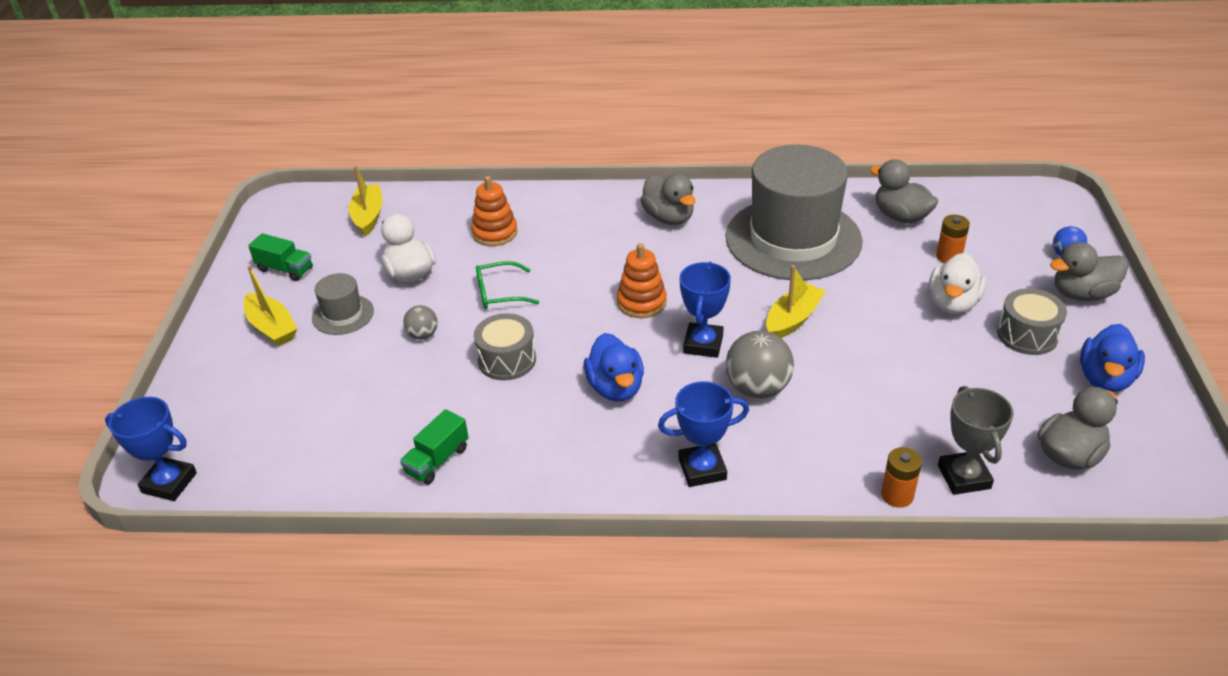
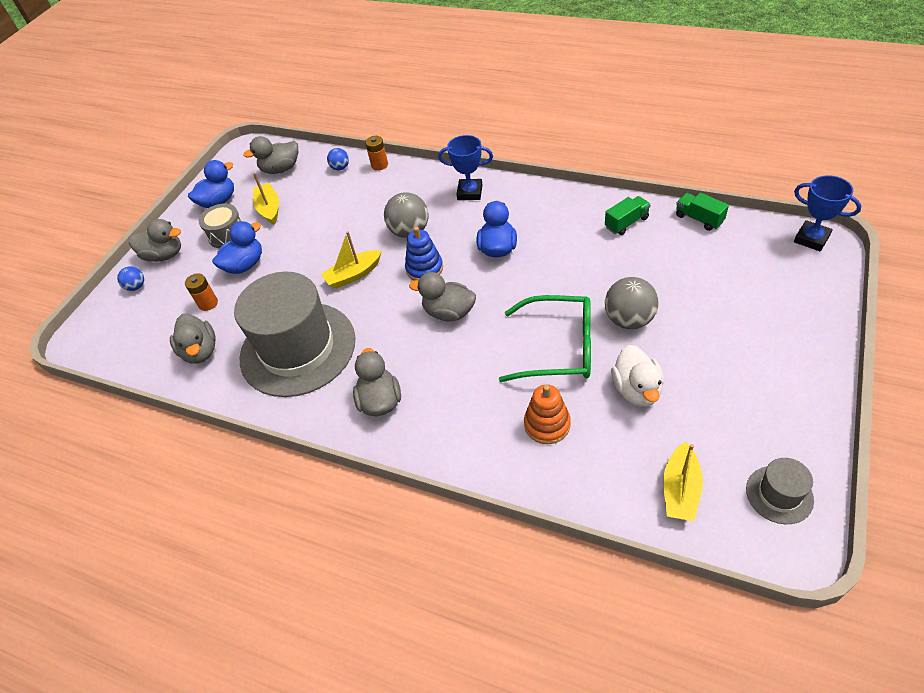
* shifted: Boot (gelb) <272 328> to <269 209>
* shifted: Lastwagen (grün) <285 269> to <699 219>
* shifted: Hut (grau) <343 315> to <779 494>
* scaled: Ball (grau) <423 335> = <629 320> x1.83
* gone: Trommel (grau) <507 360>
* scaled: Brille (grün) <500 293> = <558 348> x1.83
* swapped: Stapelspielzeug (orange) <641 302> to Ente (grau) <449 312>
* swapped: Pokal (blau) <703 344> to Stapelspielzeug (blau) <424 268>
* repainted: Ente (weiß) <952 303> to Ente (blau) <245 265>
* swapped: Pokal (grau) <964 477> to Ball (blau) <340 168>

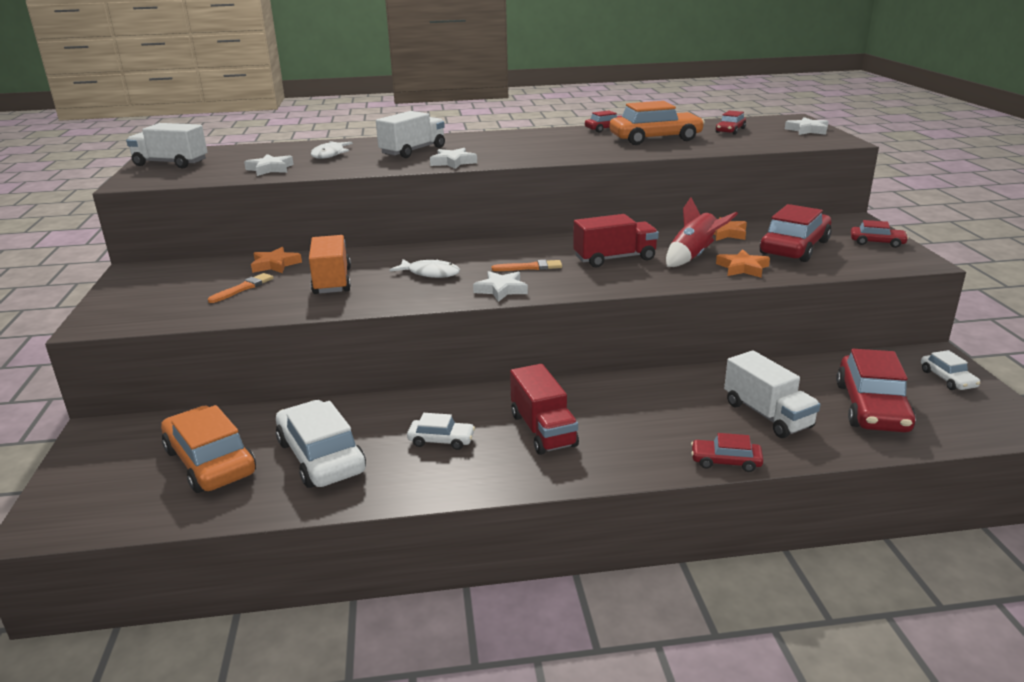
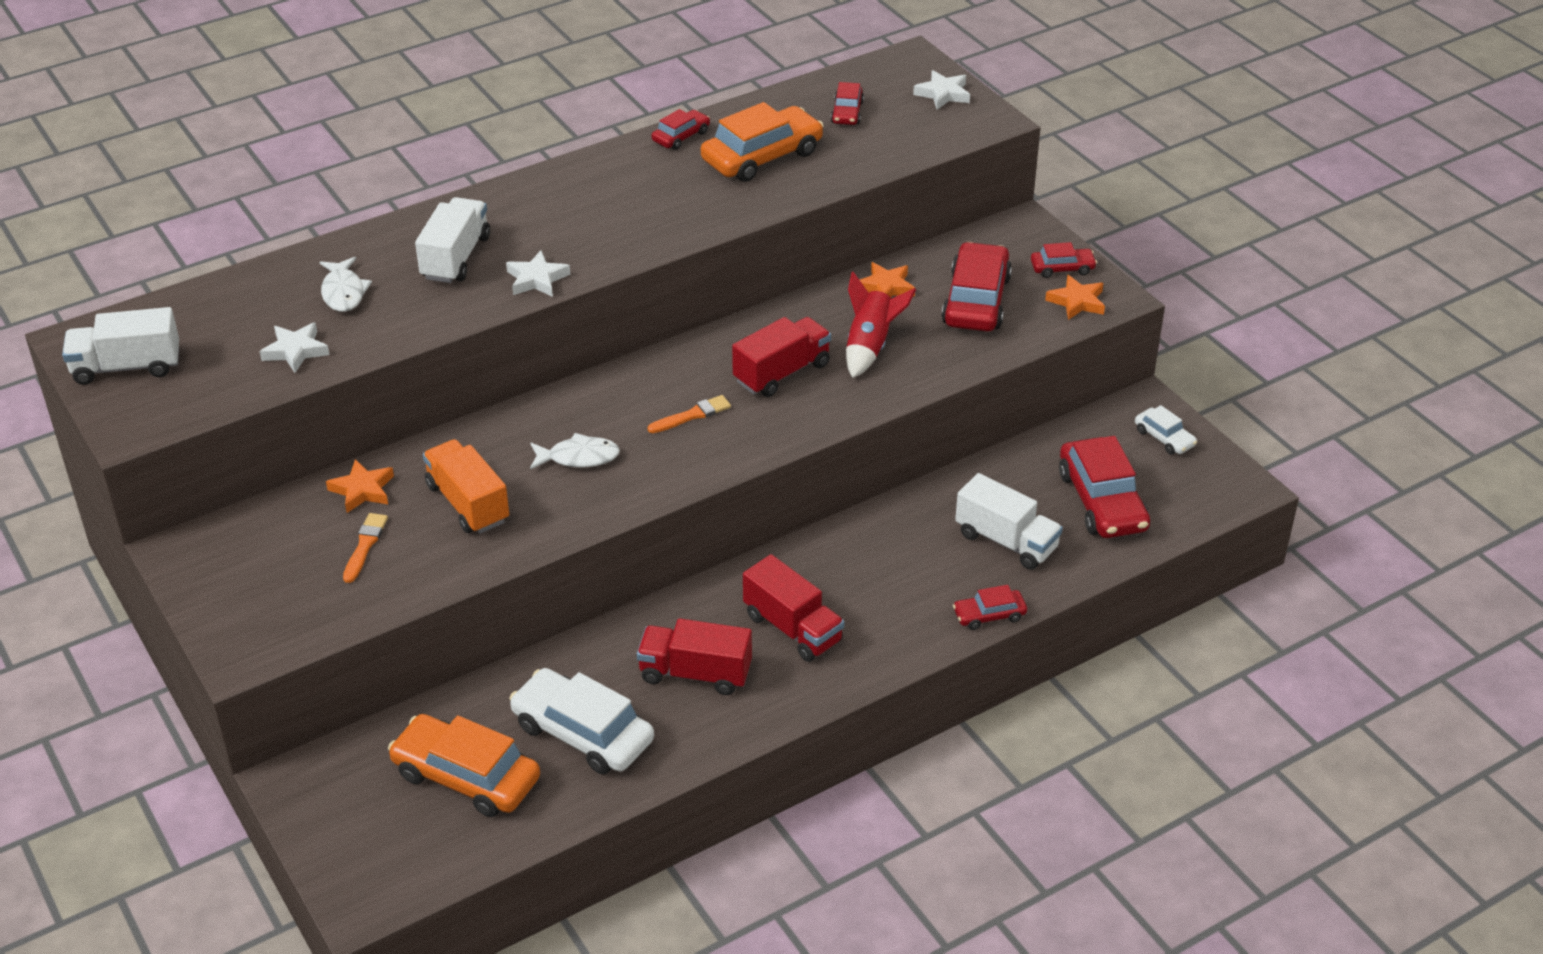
* swapped: Auto (weiß) <441 440> to Lastwagen (rot) <695 673>
* gone: Stern (weiß) <501 290>
* shifted: Stern (orange) <742 268> to <1077 301>

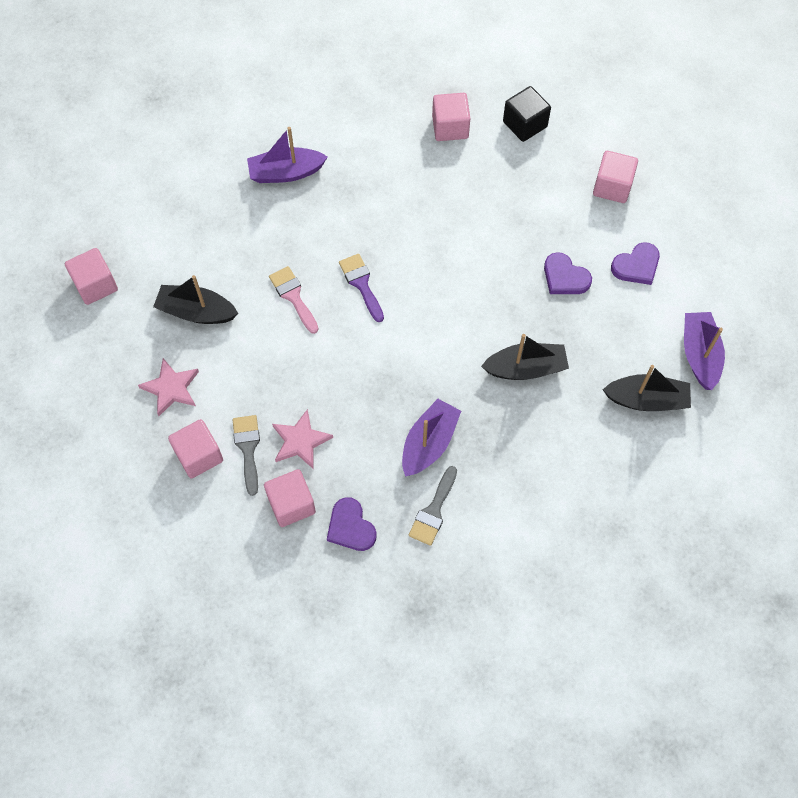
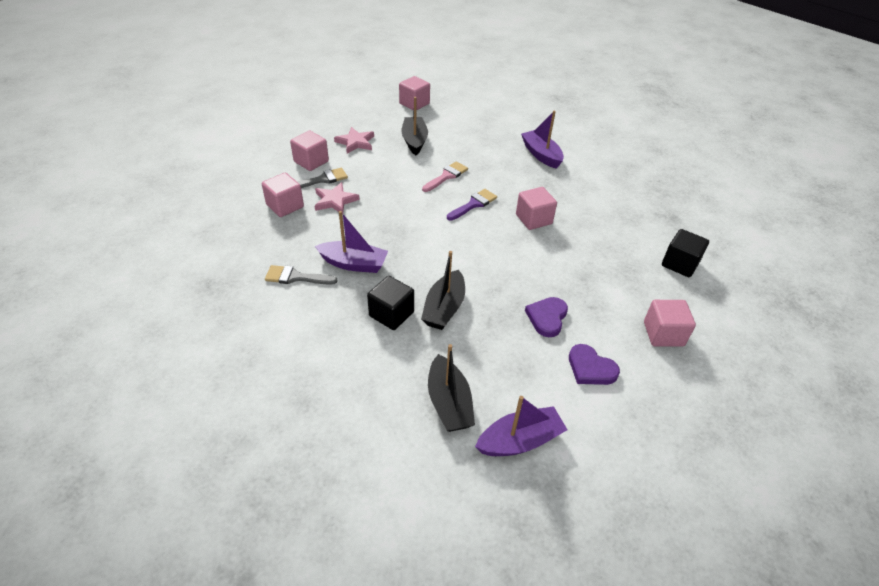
* gone: Herz (lila) <350 527>
* shifted: Kubus (rosa) <450 127> to <533 219>
* rotated: Boot (schwarz) <526 368> = <444 308> 45 degrees clockwise
* new: Kubus (schwarz) <391 314>

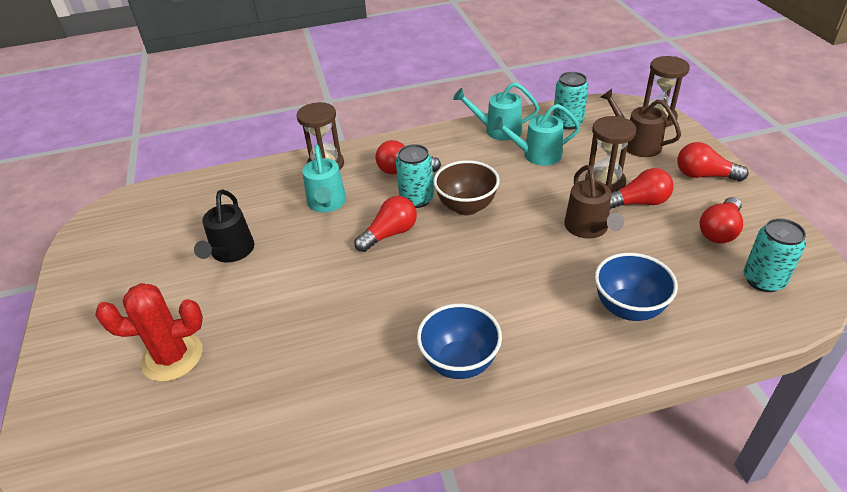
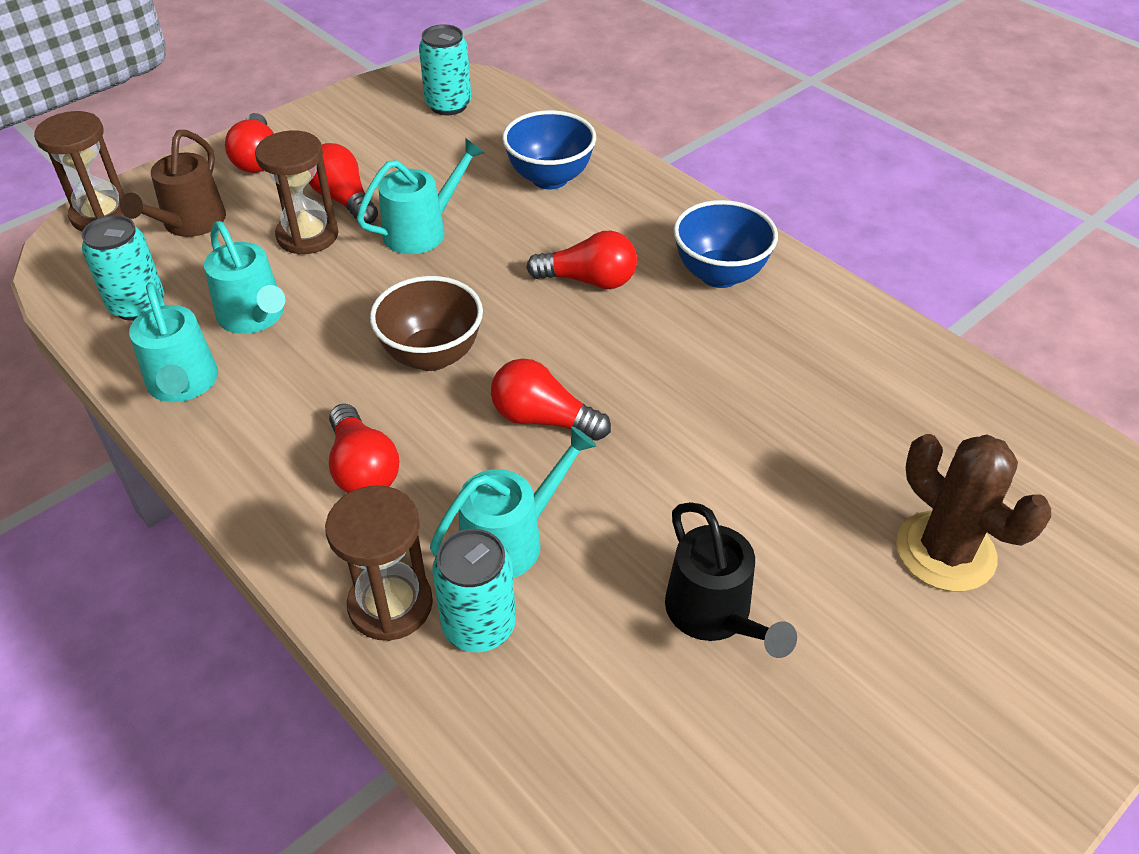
* repainted: Kaktus (rot) <172 357> to Kaktus (braun) <945 551>
* rotated: Gießkanne (schwarz) <231 252> = <714 615> 90 degrees clockwise
* shifted: Dose (türkis) <416 199> to <479 626>
* repainted: Gießkanne (braun) <588 228> to Gießkanne (türkis) <422 230>
* shifted: Glühbirne (rot) <719 231> to <589 280>

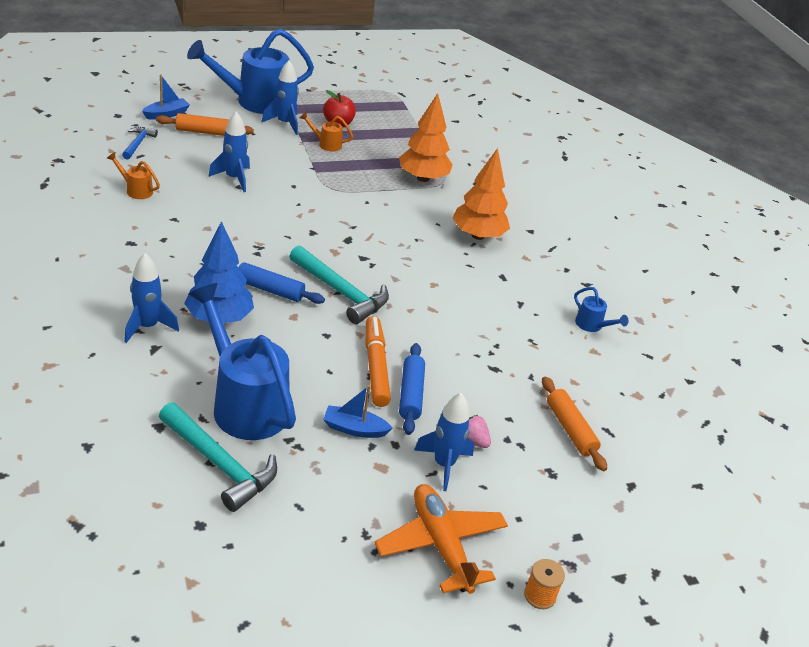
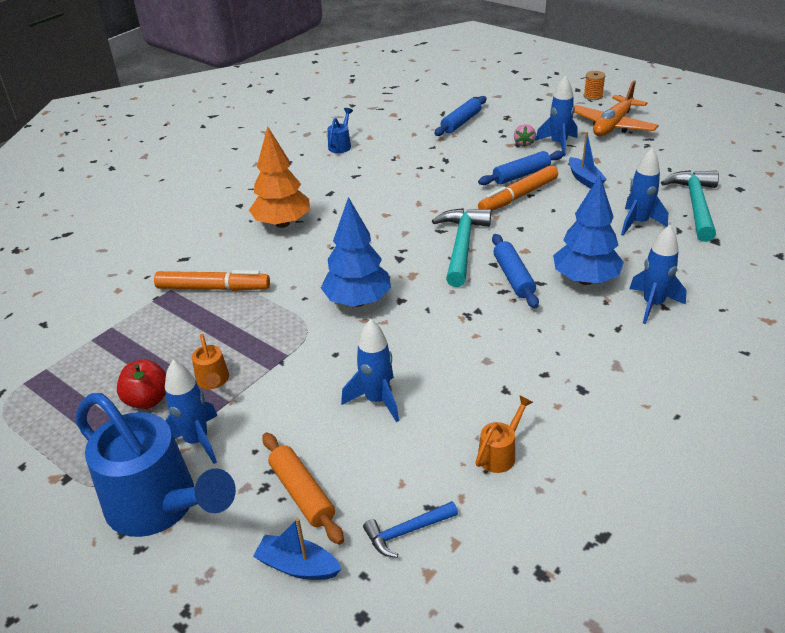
* rotated: Gießkanne (orange) <136 190> = <500 453> 135 degrees counterclockwise
* swapped: Gießkanne (blau) <244 403> to Rakete (blau) <638 223>
* swapped: Baum (orange) <423 178> to Filzstift (orange) <213 288>
* repainted: Nudelholz (orange) <570 429> to Nudelholz (blau) <461 122>
* new: Baum (blau) <357 301>

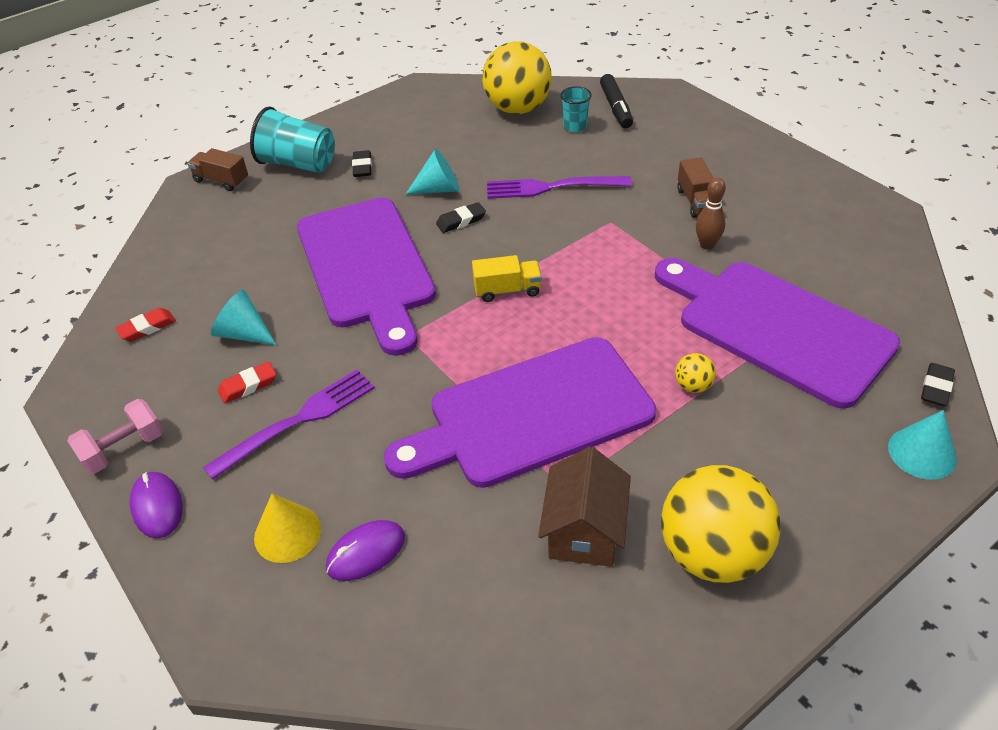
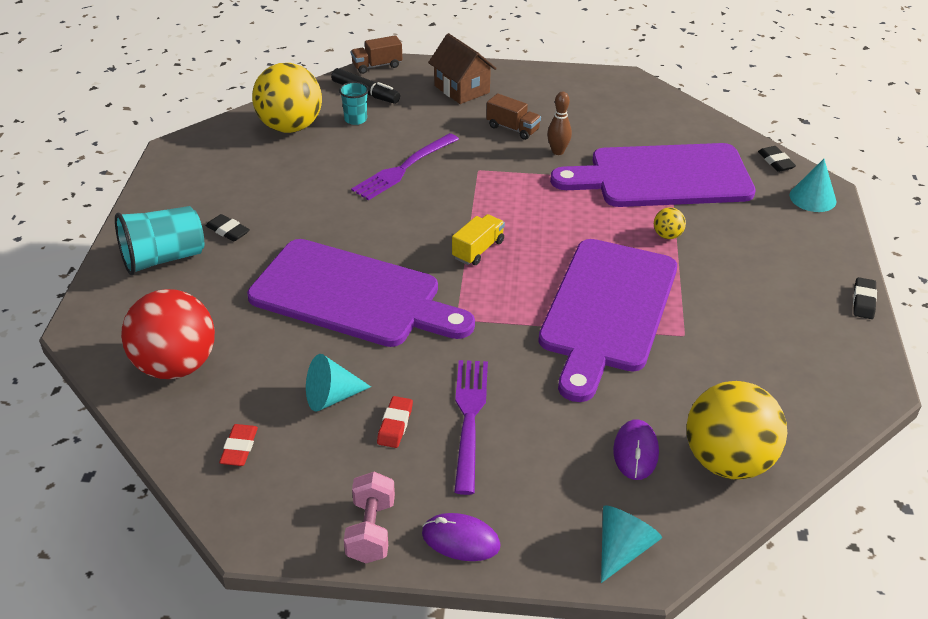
* shifted: Lastwagen (braun) <221 180> to <377 66>
* gone: Kegel (gelb) <287 533>
* shifted: Kegel (türkis) <439 189> to <622 549>
* shifted: Radiergummi (schwarz) <461 221> to <863 301>
* shifted: Haus (braun) <584 531> to <462 89>
* shifted: Ball (gelb) <712 553> to <727 461>
* new: Ball (rot) <176 366>

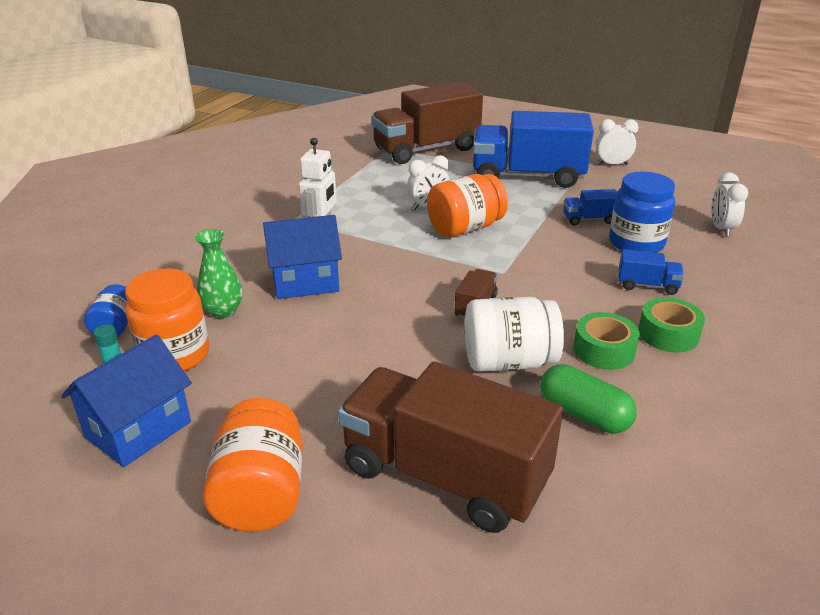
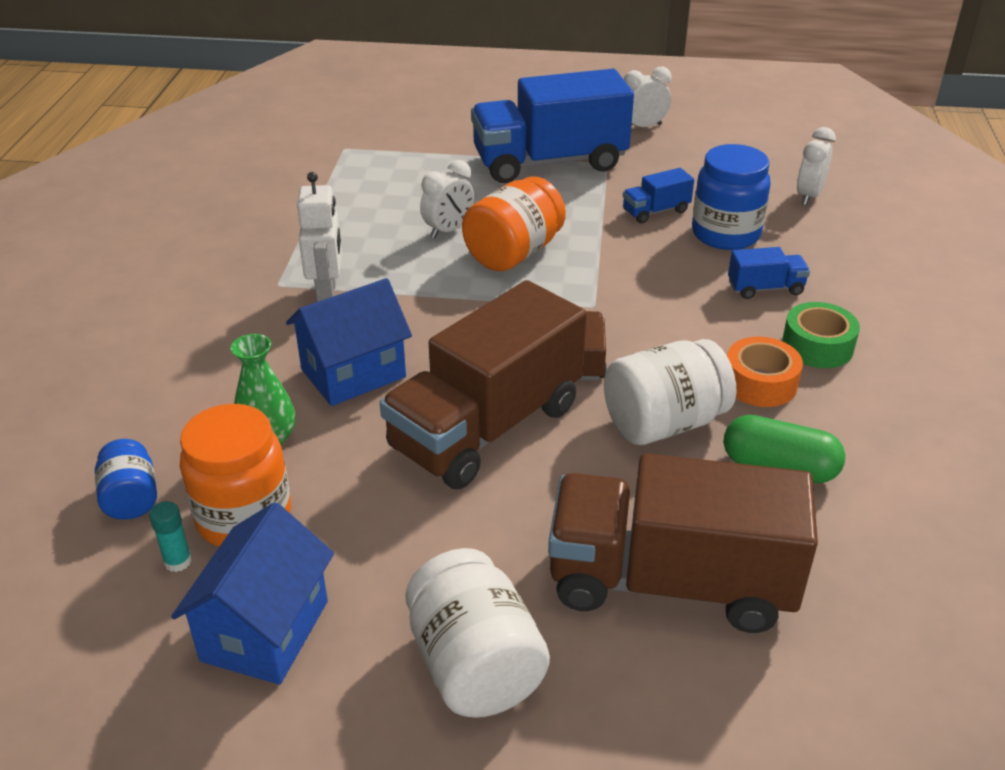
* repainted: Einmachglas (orange) <261 493> to Einmachglas (weiß) <475 665>
* shifted: Lastwagen (braun) <426 149> to <486 427>
* repainted: Klebeband (grün) <604 350> to Klebeband (orange) <760 383>
* rotated: Wecker (weiß) <721 229> = <809 196> 45 degrees clockwise

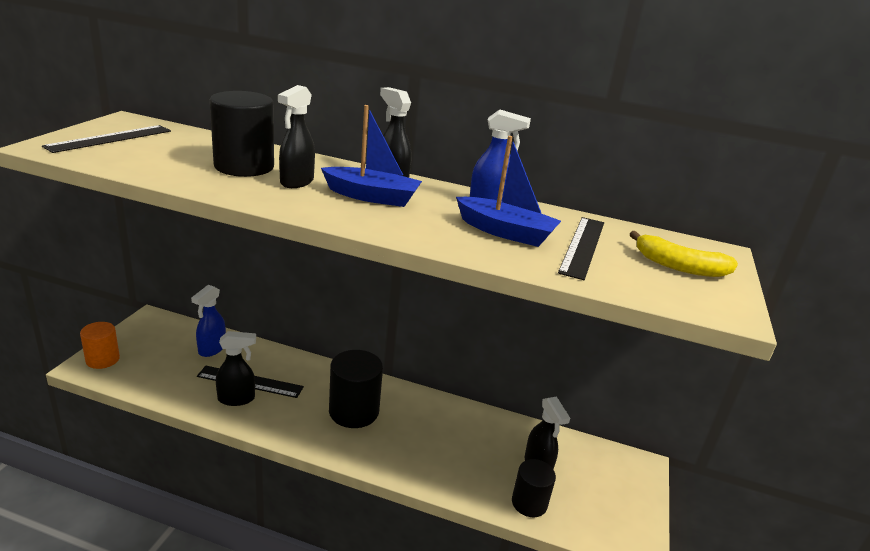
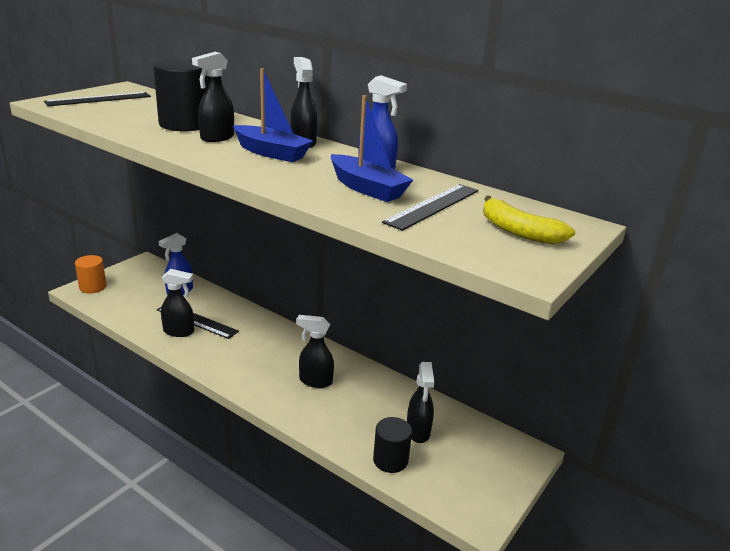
* gone: Vollzylinder (schwarz) <354 411>
* new: Sprühflasche (schwarz) <315 381>

